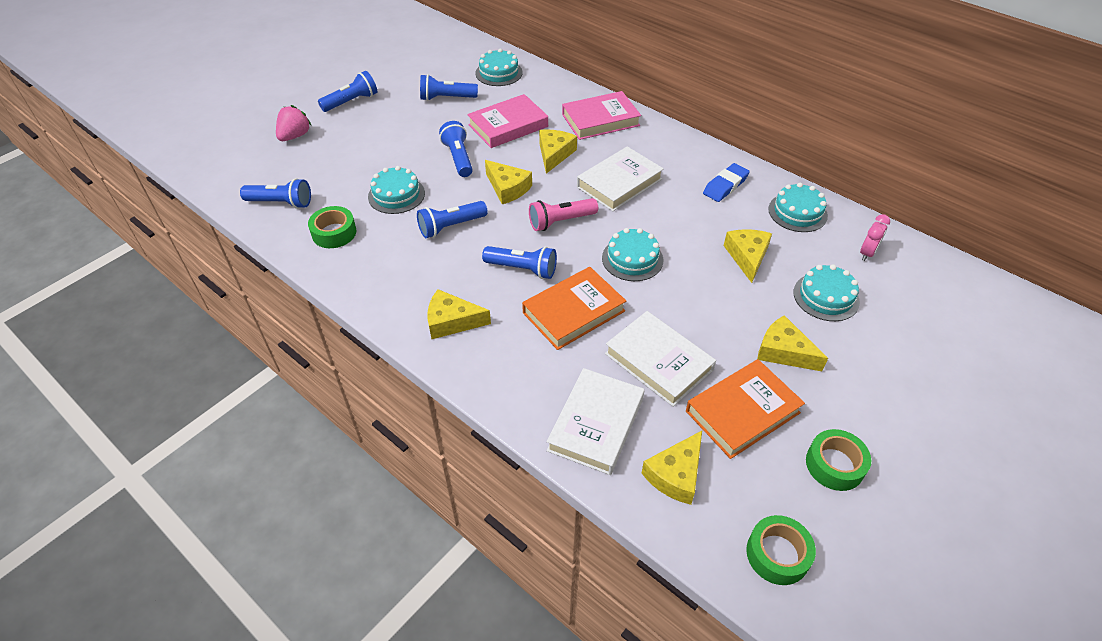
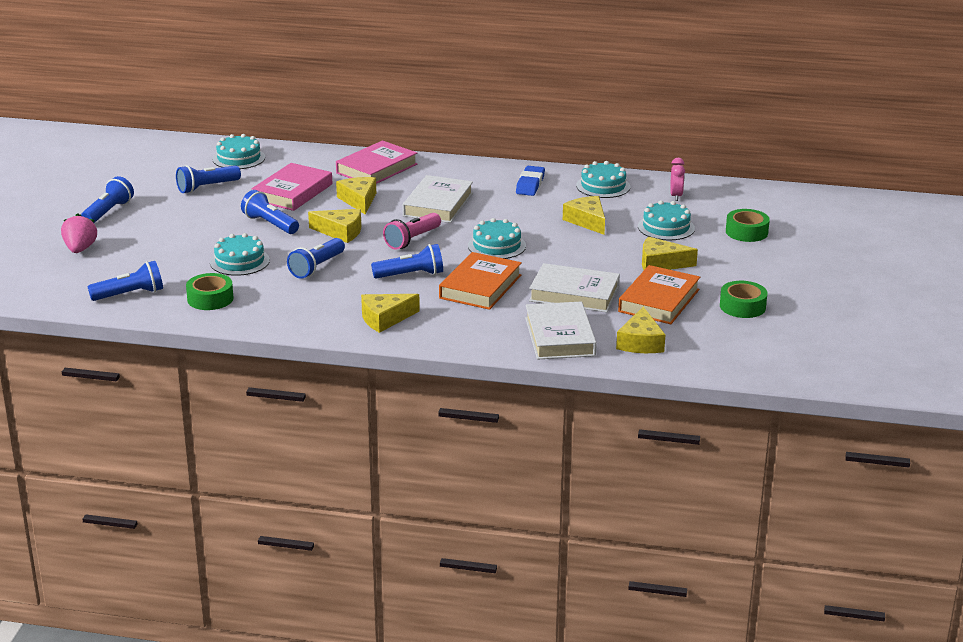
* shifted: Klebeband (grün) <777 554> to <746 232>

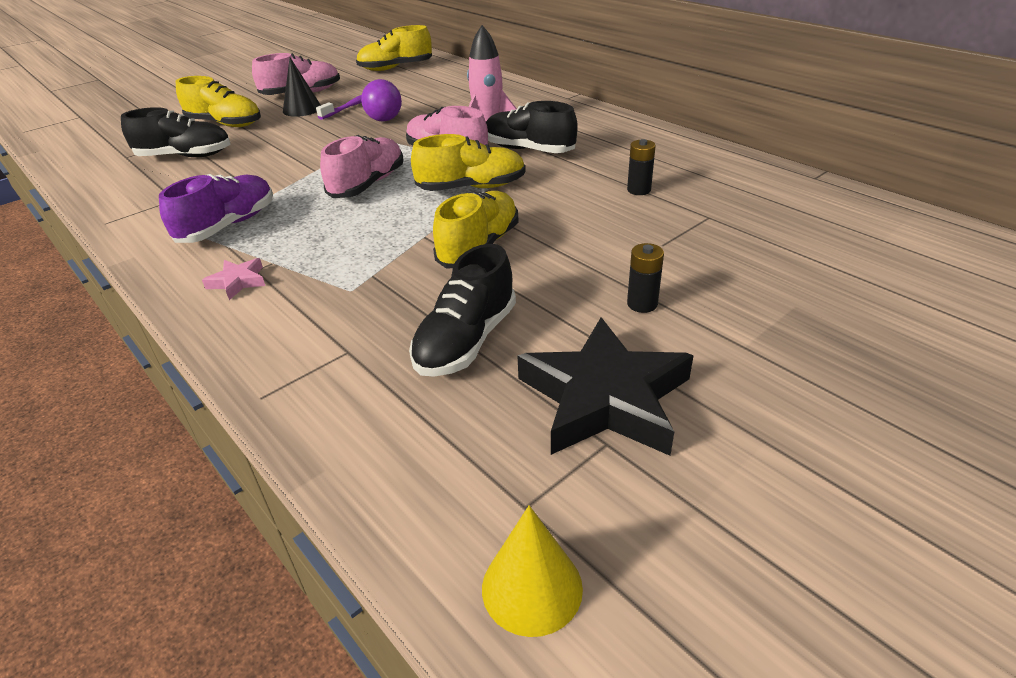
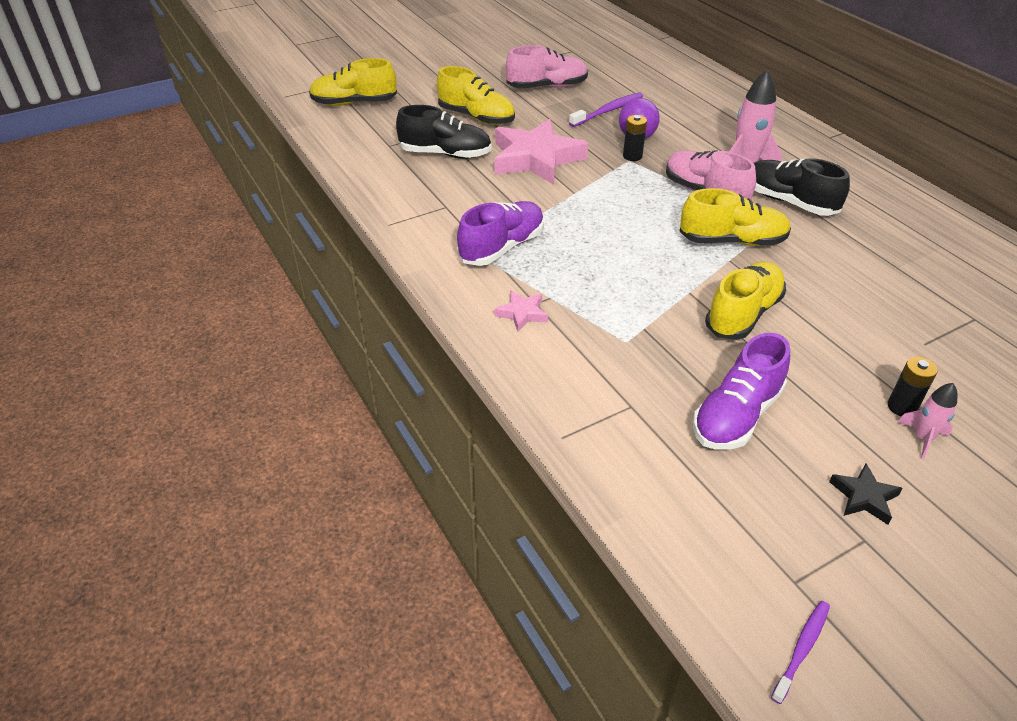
* gone: Kegel (schwarz) <302 109>
* gone: Schuh (rosa) <368 184>
* shifted: Schuh (gelb) <395 68> to <354 103>
* repainted: Schuh (schwarz) <466 341> to Schuh (lila) <736 415>
* swapped: Kegel (gelb) <532 587> to Zahnbürste (lila) <801 649>
* scaled: Stern (schwarz) <605 398> = <864 497> x0.44
* shifted: Batterie (schwarz) <639 190> to <632 156>
* new: Stern (rosa) <536 159>
* new: Rakete (rosa) <922 438>

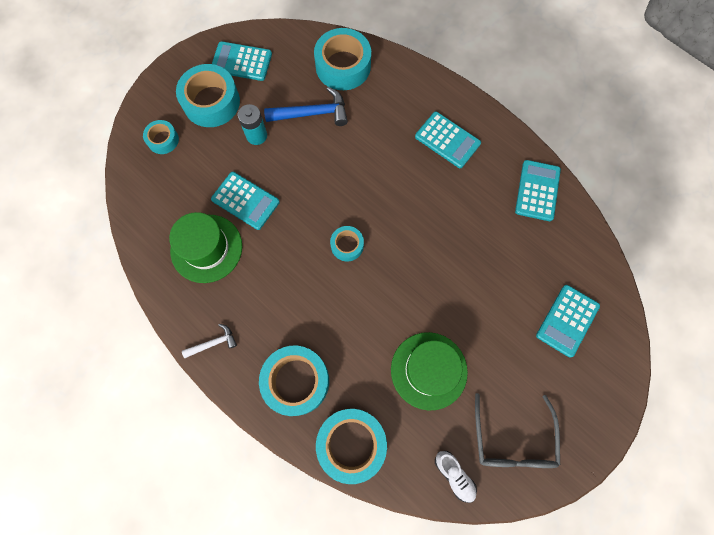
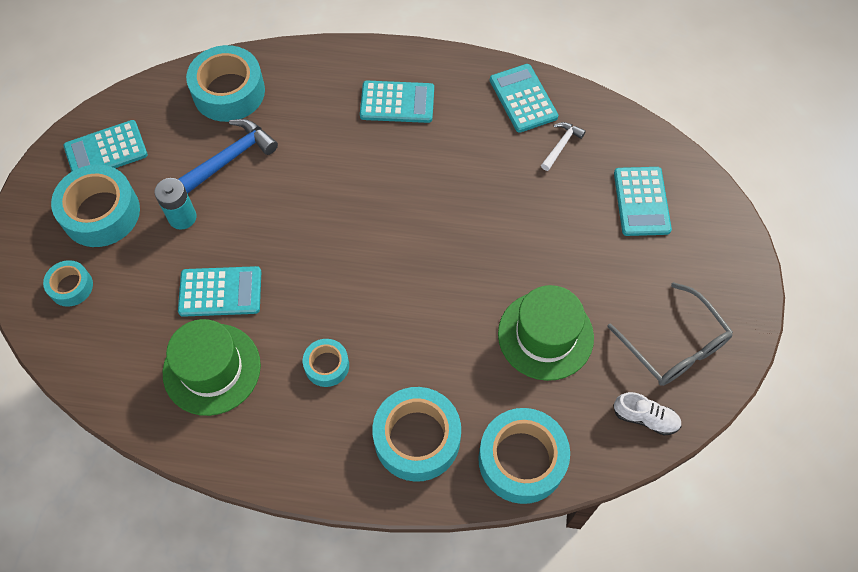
* shifted: Hammer (weiß) <213 343> to <561 145>
* shifted: Klebeband (türkis) <347 245> to <327 365>

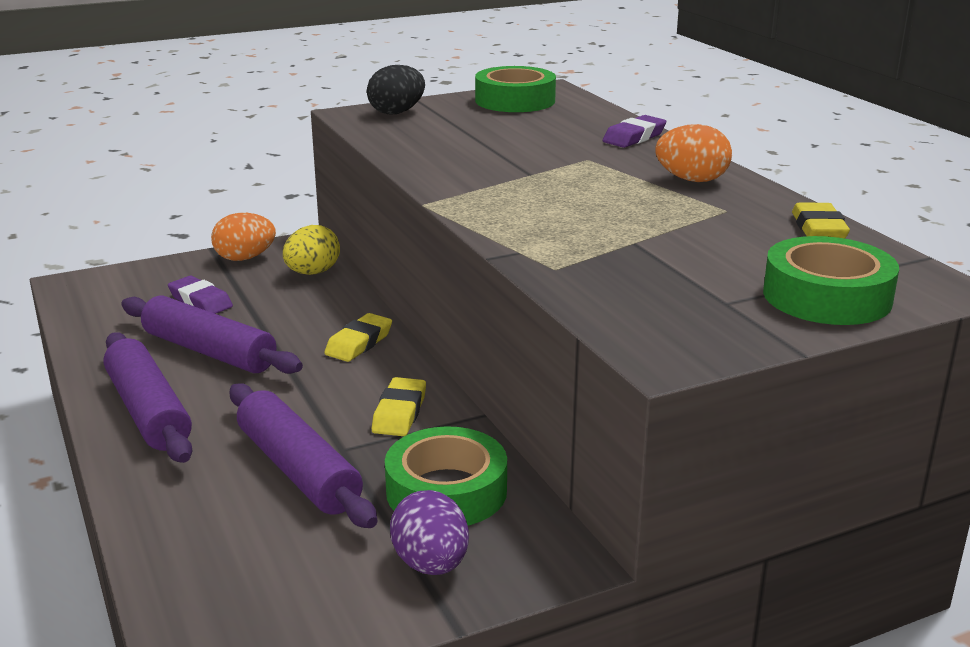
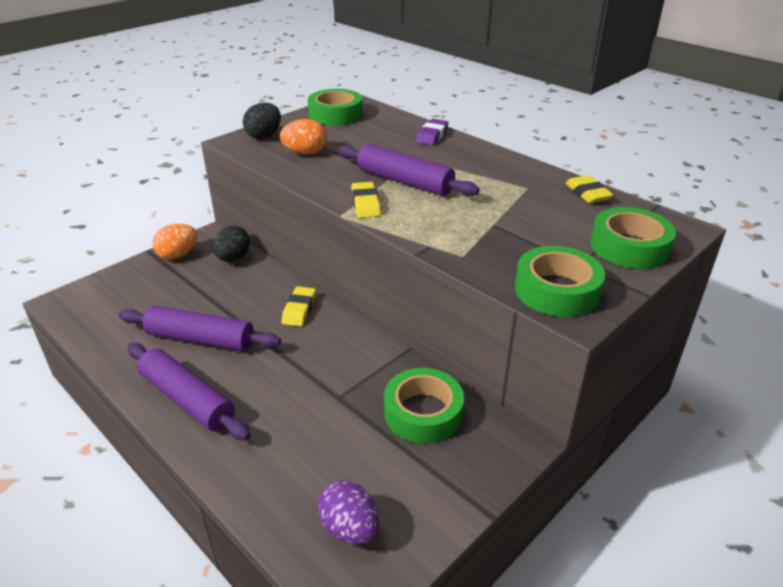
* gone: Radiergummi (lila) <200 301>
* shifted: Nudelholz (lila) <298 470> to <405 181>
* repainted: Ei (gelb) <312 273> to Ei (schwarz) <233 258>
* shifted: Radiergummi (gelb) <399 413> to <365 204>
* shifted: Ei (lila) <431 564> to <349 529>
* shifted: Ei (orange) <692 180> to <305 153>
* new: Klebeband (grün) <557 290>

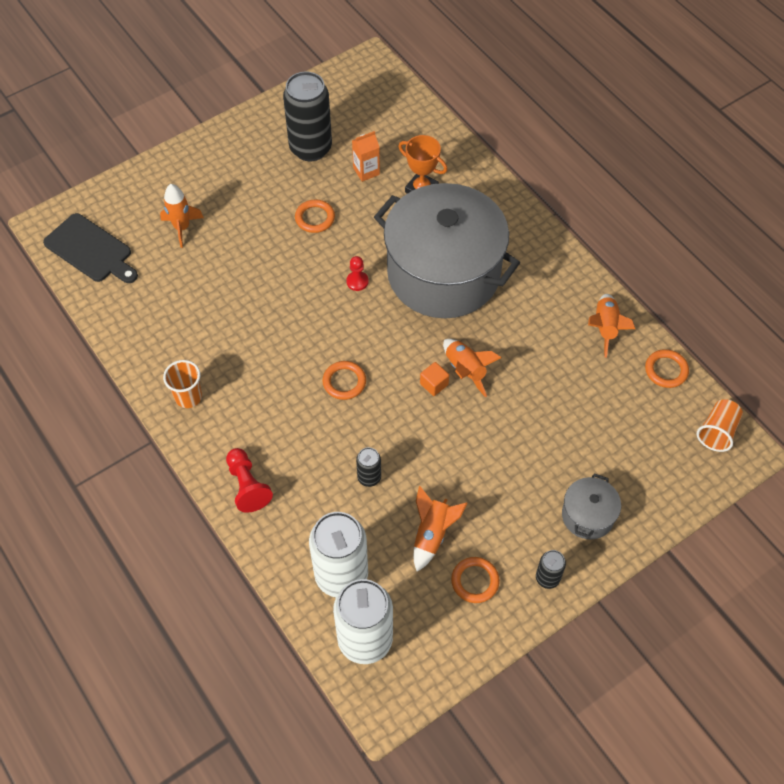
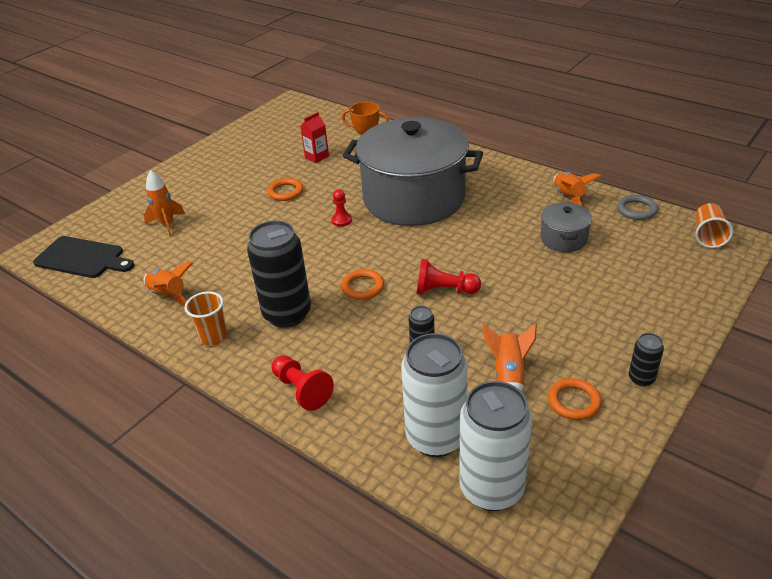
* shifted: Dose (schwarz) <310 148> to <287 314>
* repainted: Getränkekarton (orange) <366 171> to Getränkekarton (rot) <317 157>
* gone: Kubus (orange) <434 384>
* shifted: Rakete (orange) <465 370> to <169 295>
* shifted: Kochtopf (grau) <587 515> to <563 239>
* repainted: Ring (orange) <666 370> to Ring (grau) <636 210>
* new: Bauer (rot) <444 290>

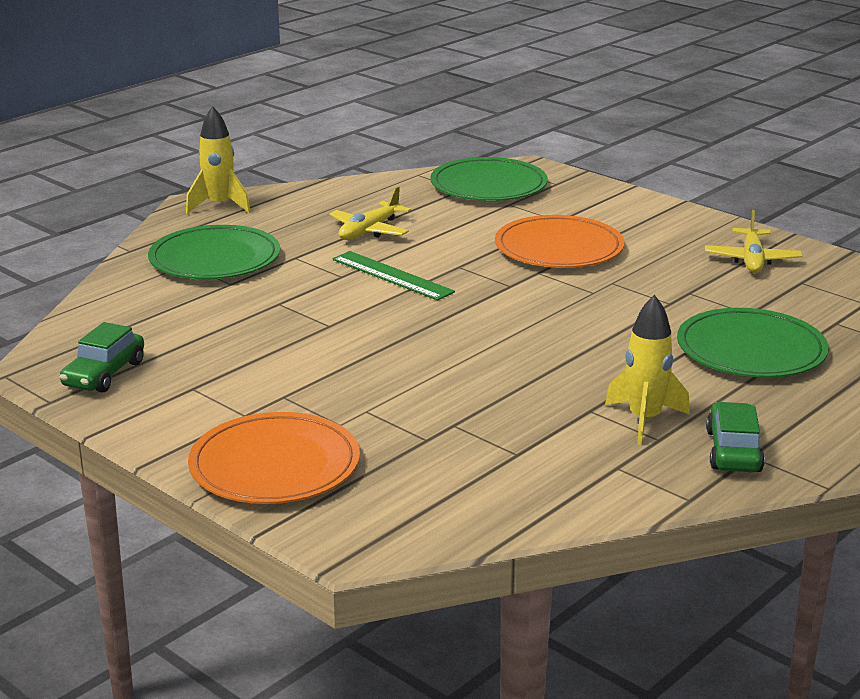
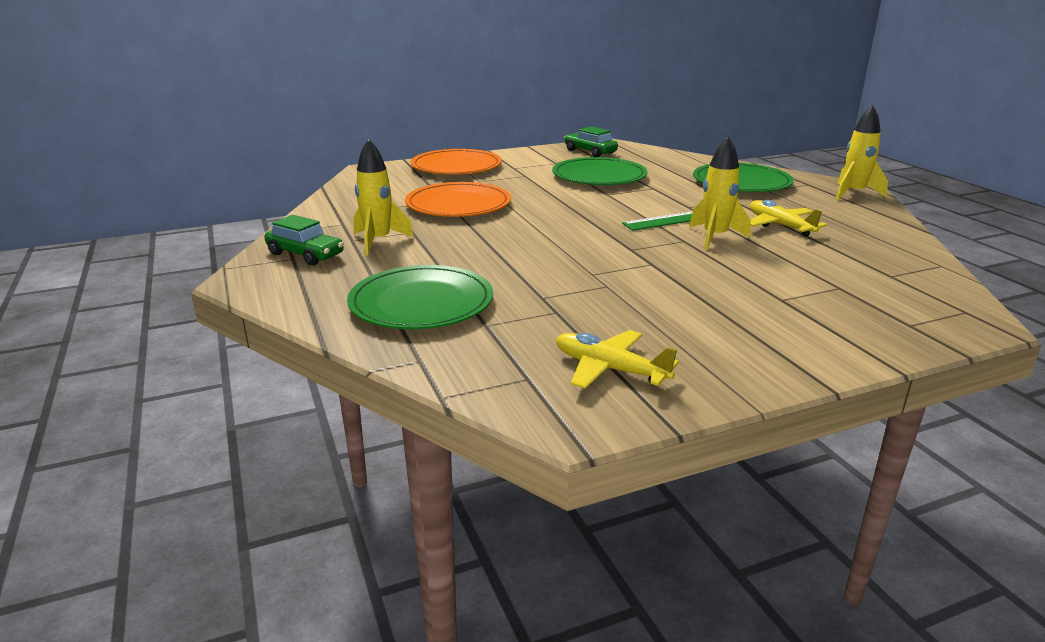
* shifted: Teller (grün) <488 185> to <599 176>
* shifted: Teller (orange) <559 248> to <458 205>
* new: Rakete (gelb) <715 237>

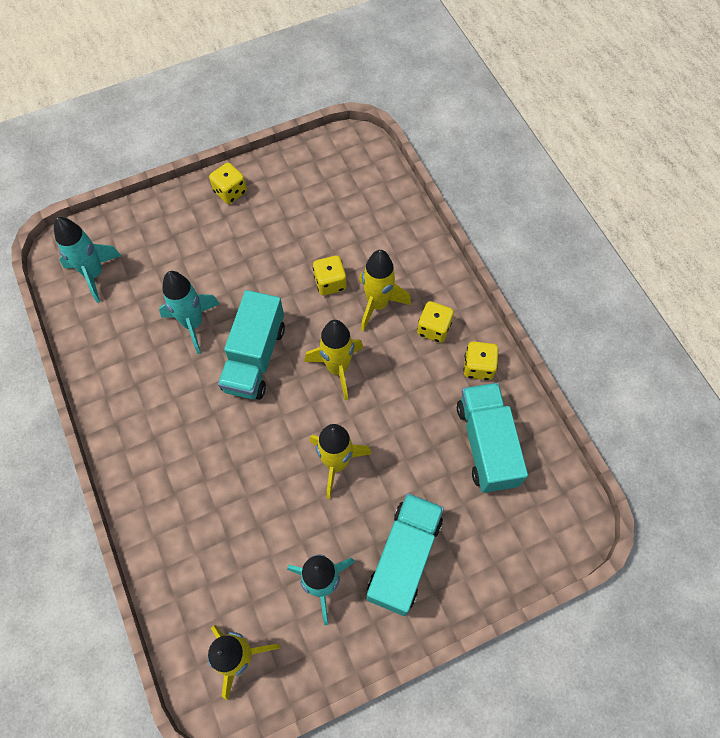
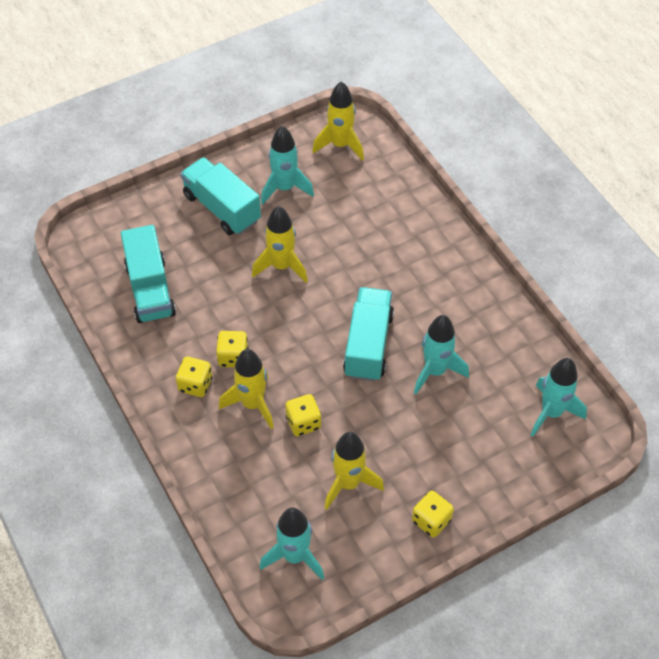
* shifted: Rakete (gelb) <337 368> to <348 483>
* rotated: Lastwagen (türkis) <404 557> = <222 208> 120 degrees clockwise
* shifted: Spielwürfel (gelb) <478 367> to <233 357>
* new: Rakete (türkis) <295 556>

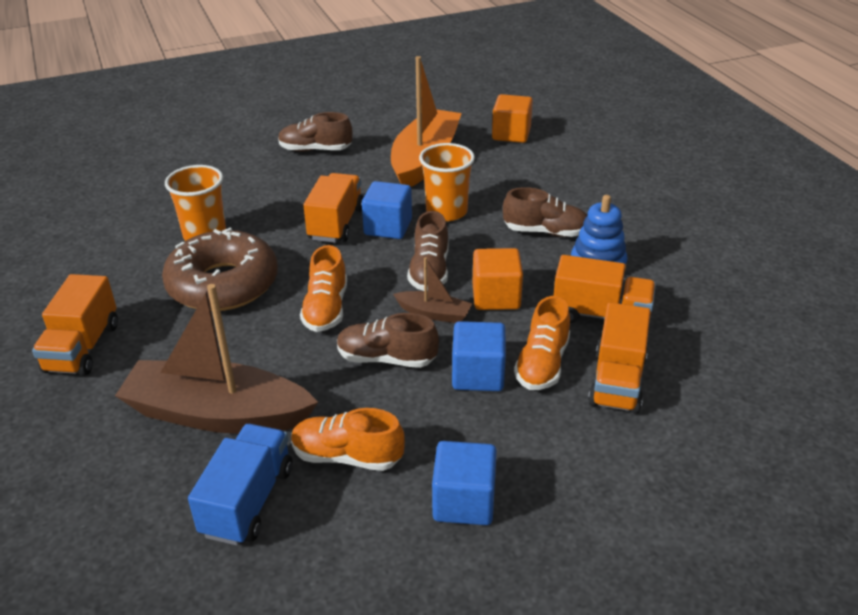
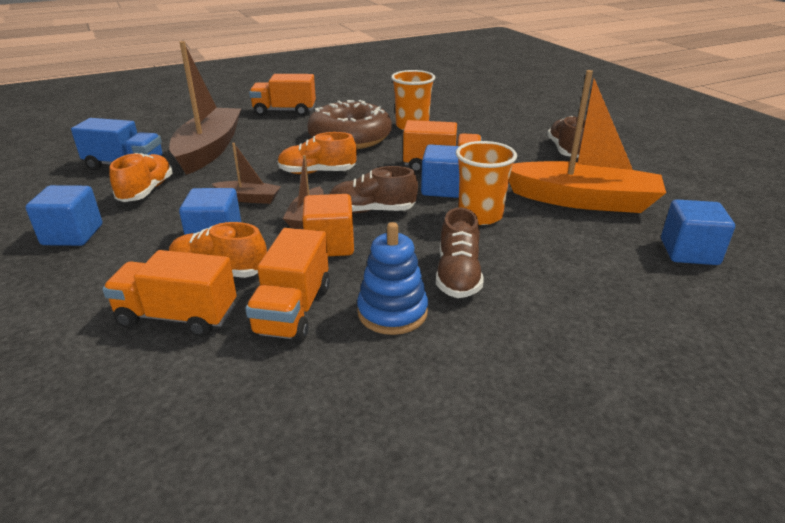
* swapped: Schuh (braun) <386 359> to Boot (braun) <249 198>
* repainted: Kubus (orange) <511 134> to Kubus (blau) <689 252>

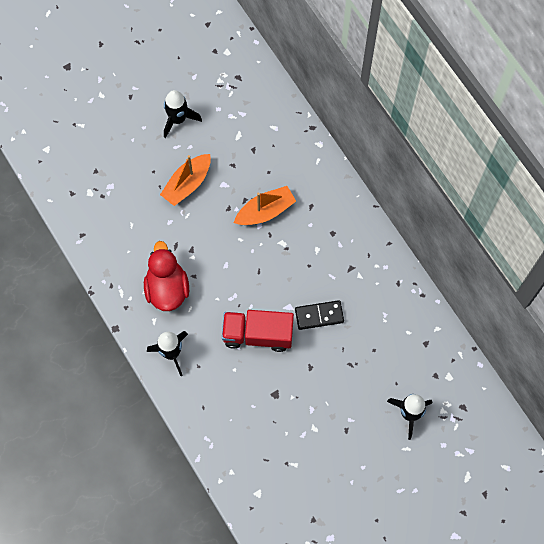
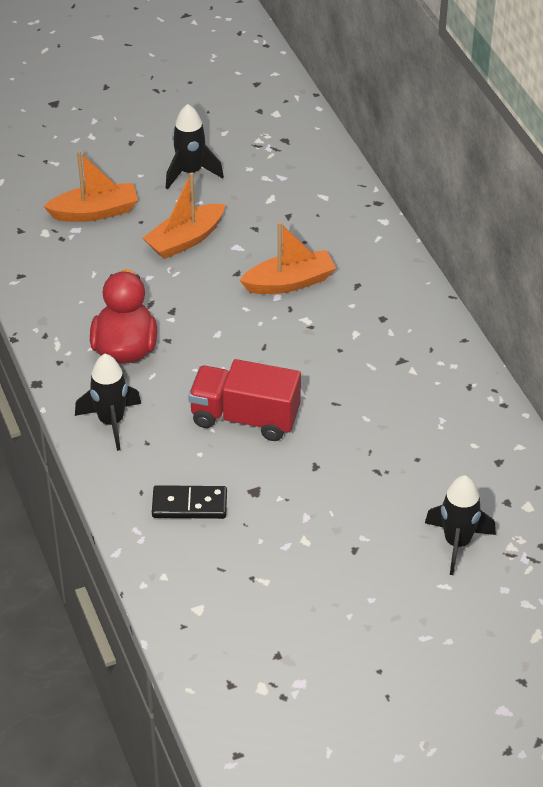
* shifted: Dominostein (schwarz) <319 315> to <189 504>
* new: Boot (orange) <95 212>

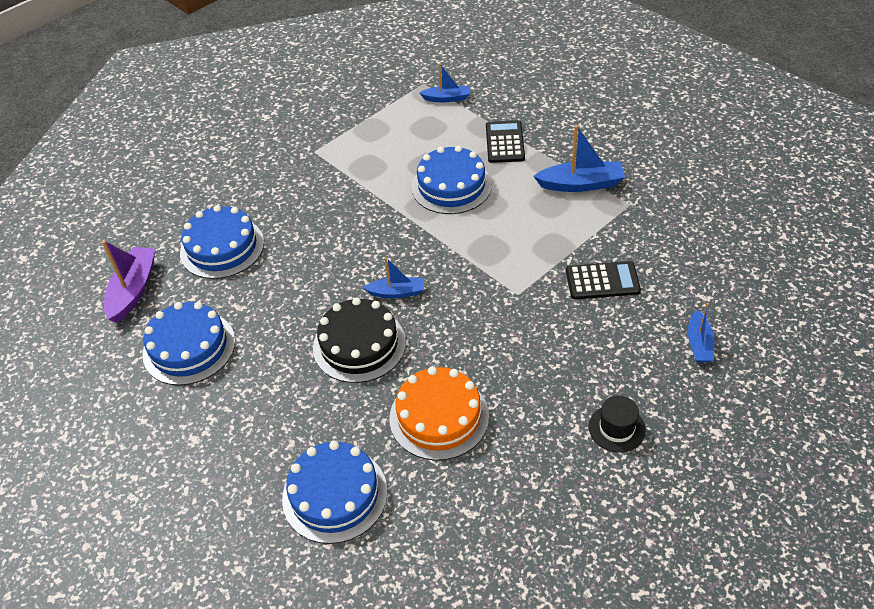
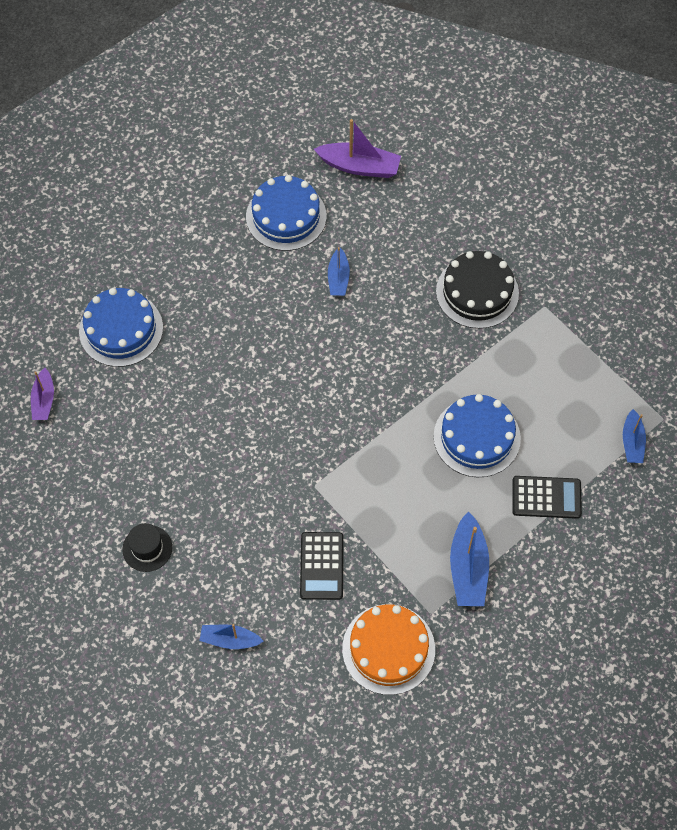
* gone: Kuchen (blau) <222 247>
* shifted: Kuchen (schwarz) <359 345> to <477 292>
* shifted: Boot (blau) <397 292> to <338 278>
* shifted: Kuchen (orange) <439 417> to <388 649>
* new: Boot (lila) <44 400>

